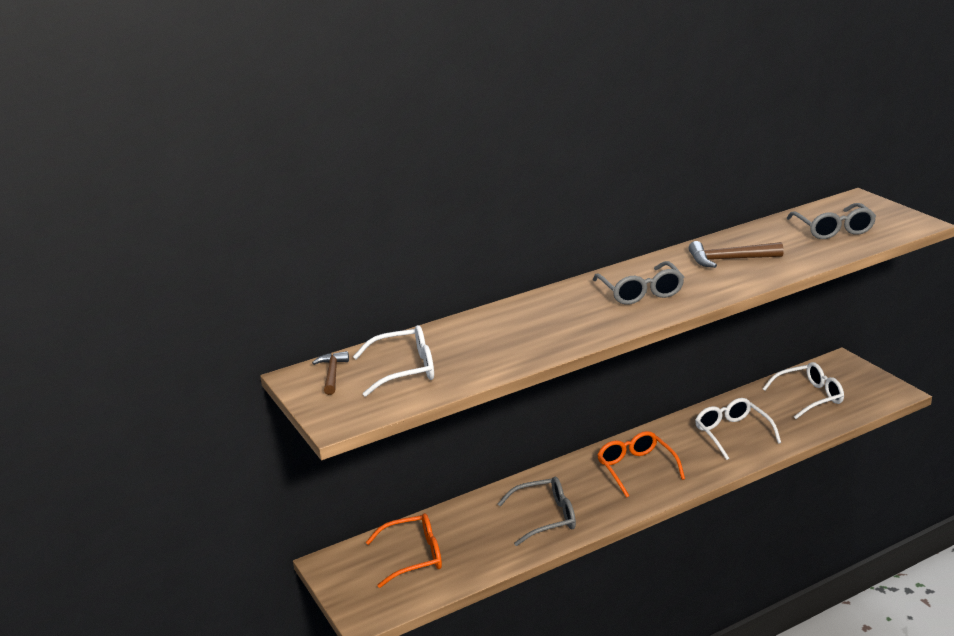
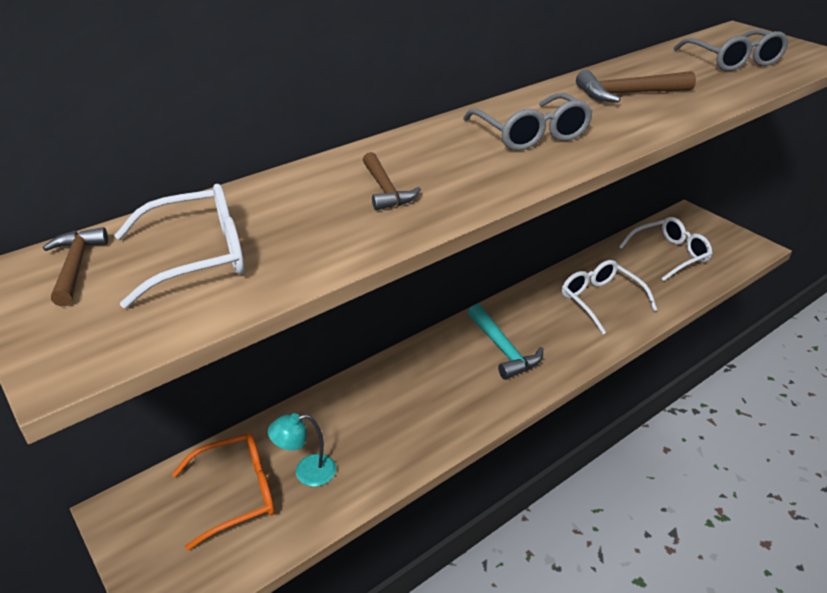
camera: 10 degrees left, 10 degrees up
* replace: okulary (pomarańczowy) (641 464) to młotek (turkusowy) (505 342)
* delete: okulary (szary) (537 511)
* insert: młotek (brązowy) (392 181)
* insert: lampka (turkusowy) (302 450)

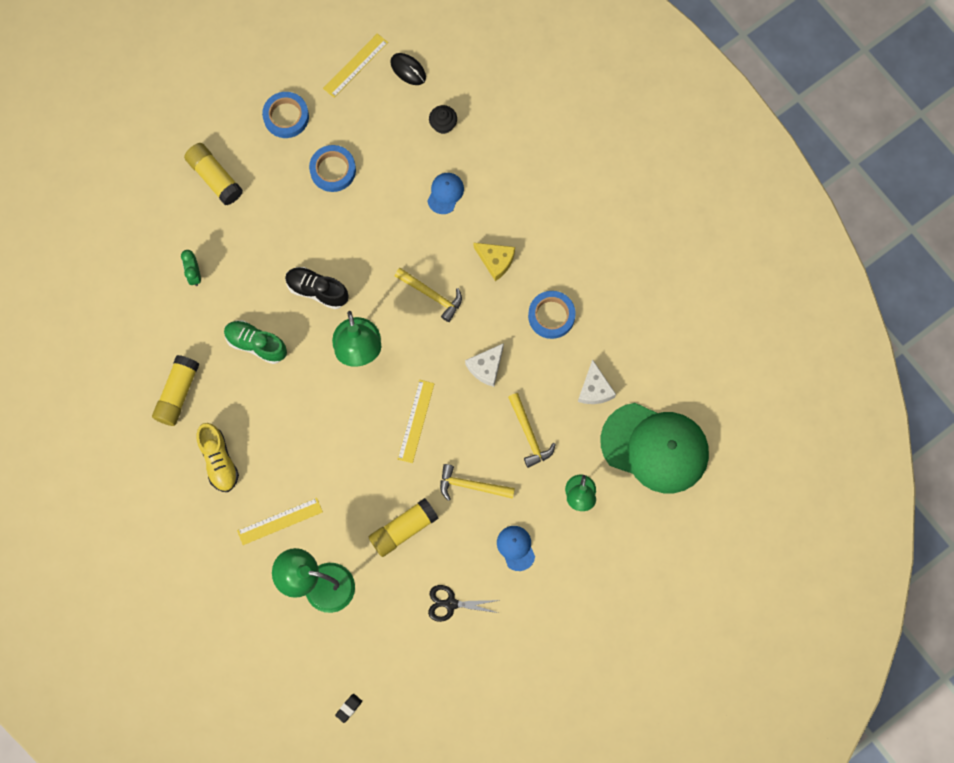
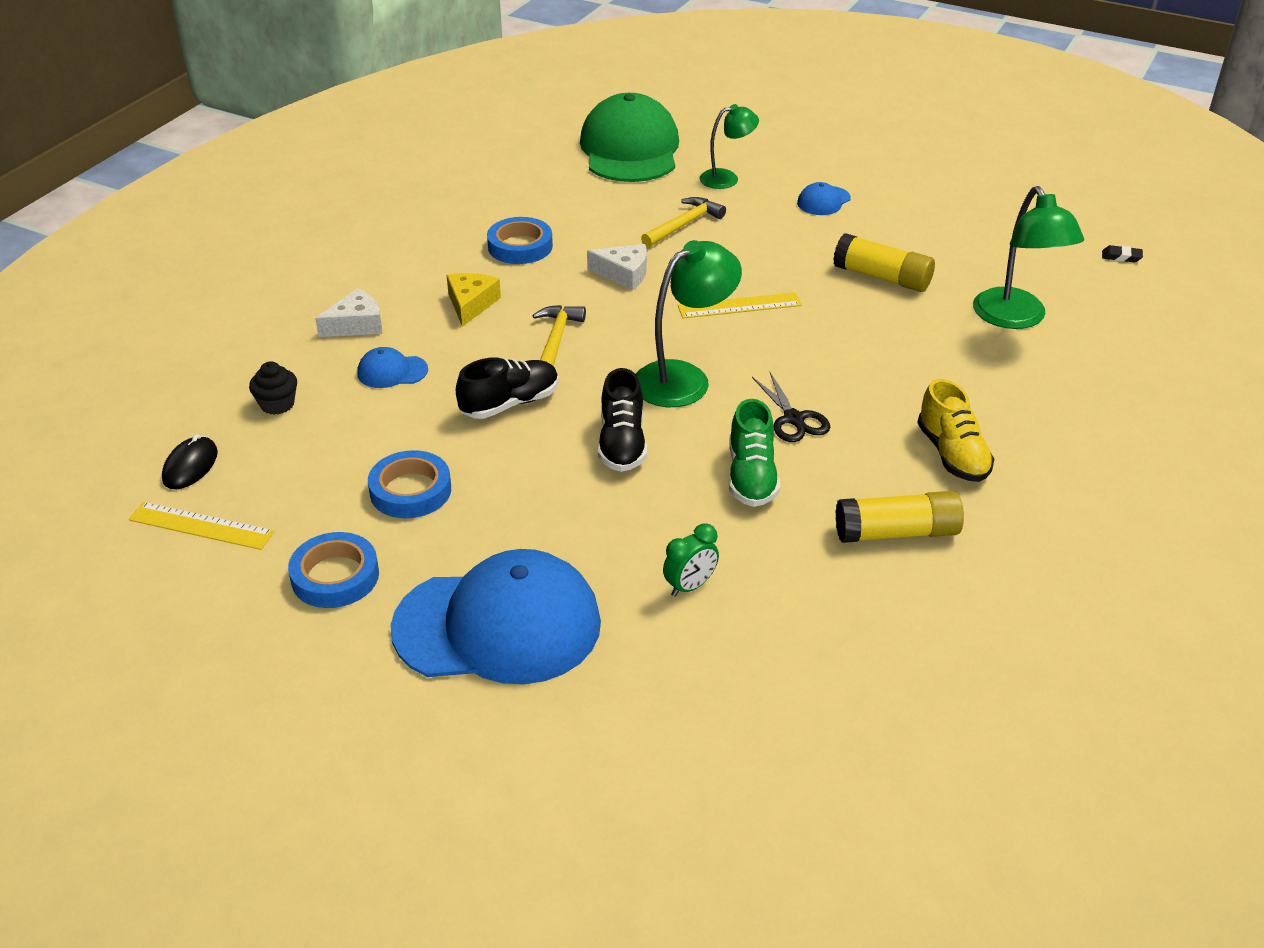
camera: 115 degrees left, 35 degrees down
* replace: klej w sztyfcie (żółty) (213 174) to czapka (niebieski) (495 616)
* move: ser (biały) (597 381) to (348 312)
* rotate: but (żółty) (218 457) = (955 430) 120 degrees clockwise
* delete: młotek (żółty) (477 482)
* delete: linijka (żółty) (280 521)
* move: nożyczki (czarny) (464 603) to (791 407)
* insert: but (czarny) (507 388)

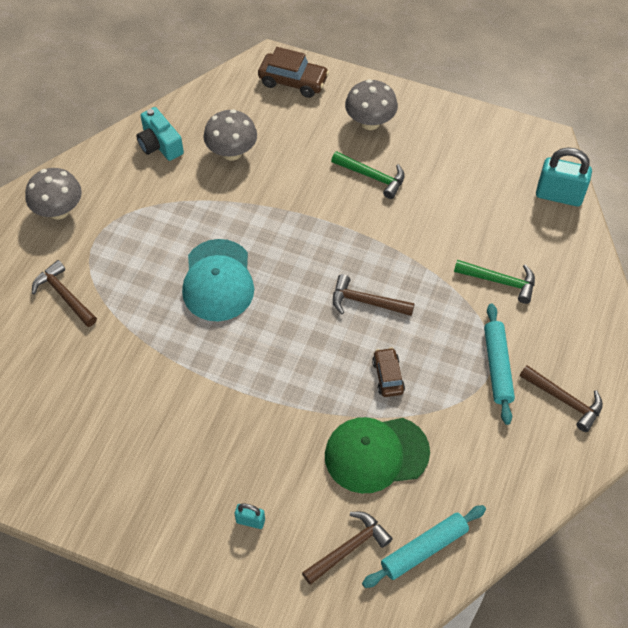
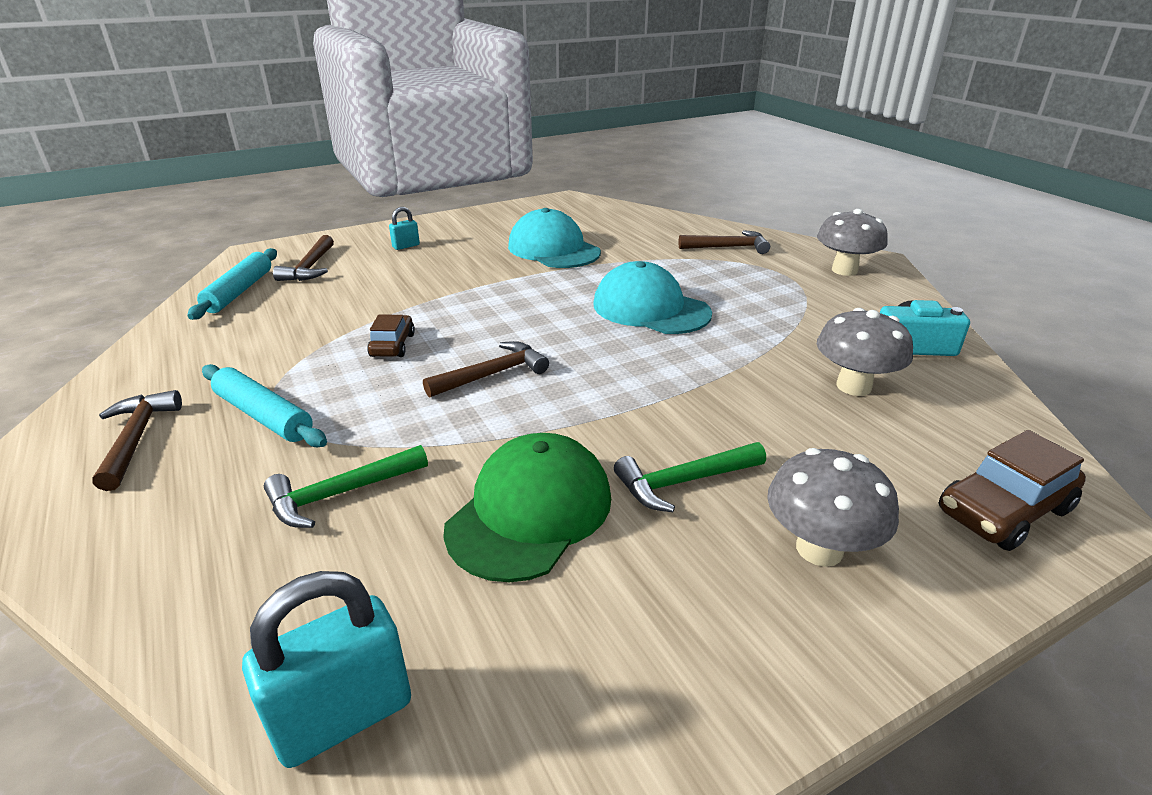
camera: 130 degrees right, 25 degrees down
* rotate: samochód (brązowy) (388 372) = (391 335) 120 degrees counterclockwise
* rotate: młotek (brązowy) (561 398) = (137 440) 90 degrees clockwise
* move: czapka (zielony) (377 455) to (527 507)
* insert: czapka (turkusowy) (554 238)

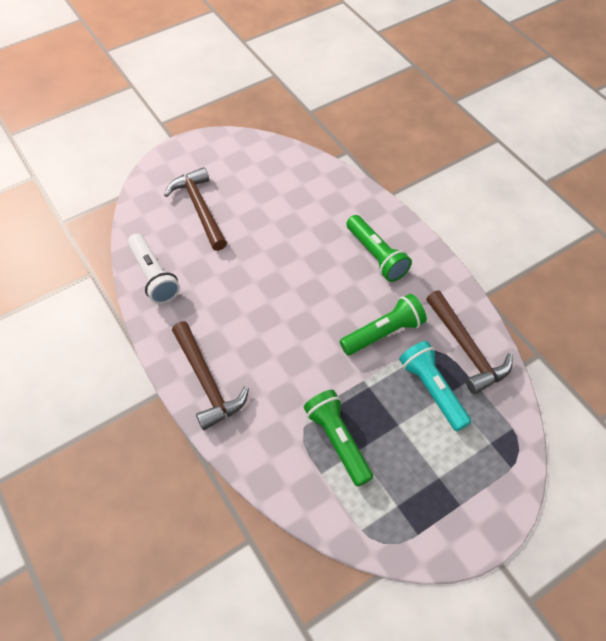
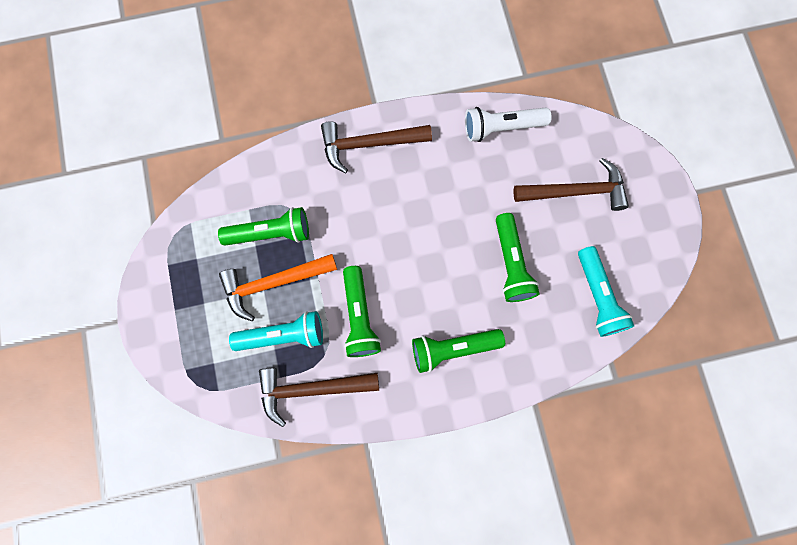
camera: 110 degrees right, 20 degrees up
* insert: latarka (zielony) (518 257)
* insert: latarka (turkusowy) (606 291)
* insert: młotek (pomarańczowy) (278 287)

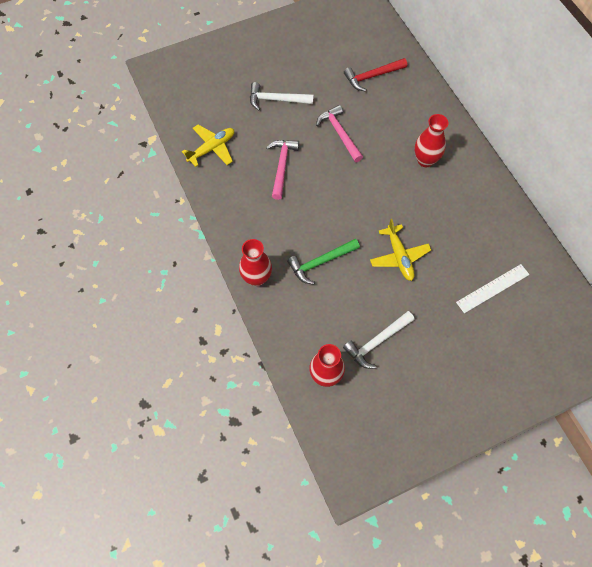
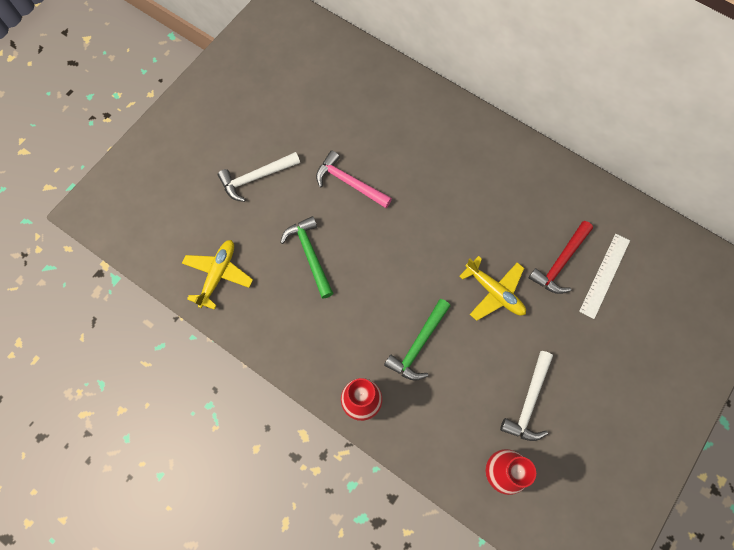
camera: 30 degrees left, 5 degrees up
* move: młotek (czerwony) (375 75) to (560 257)
* delete: wazon (czerwony) (432 140)
* recolor: młotek (różowy) (282 170) to młotek (zielony) (306 257)

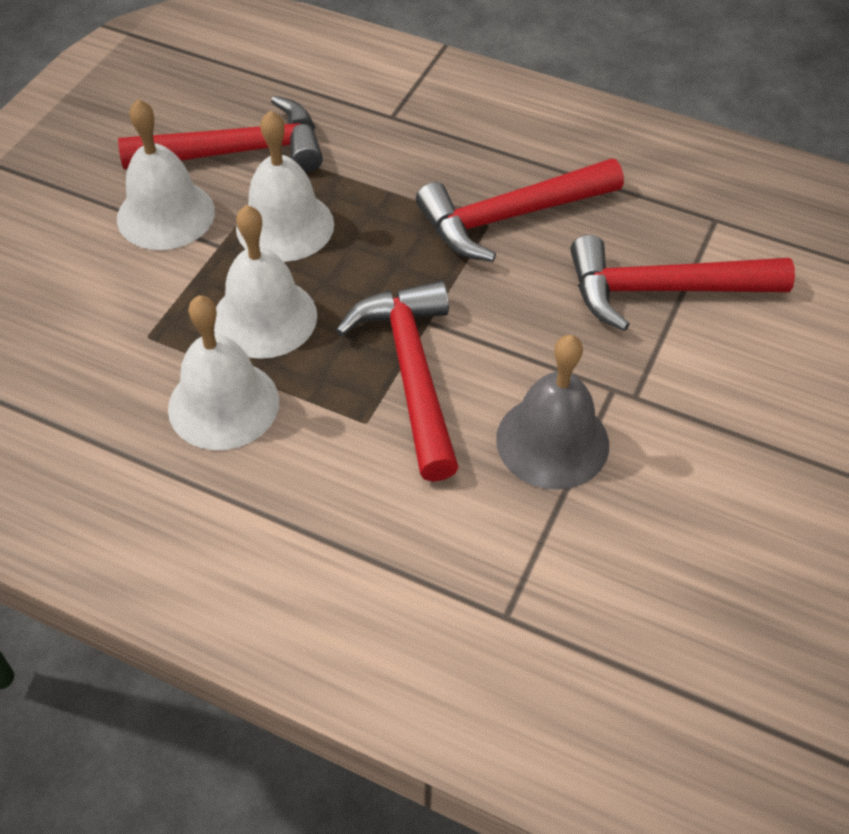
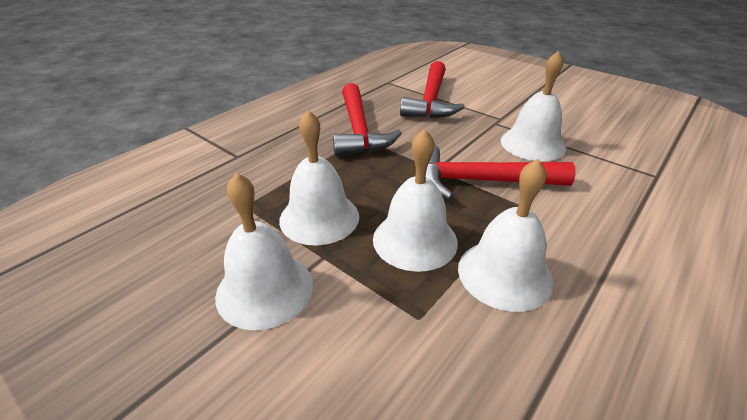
camera: 75 degrees left, 15 degrees down
* delete: młotek (czerwony) (220 134)
* recolor: dzwonek (szary) (552 412) to dzwonek (biały) (533 106)

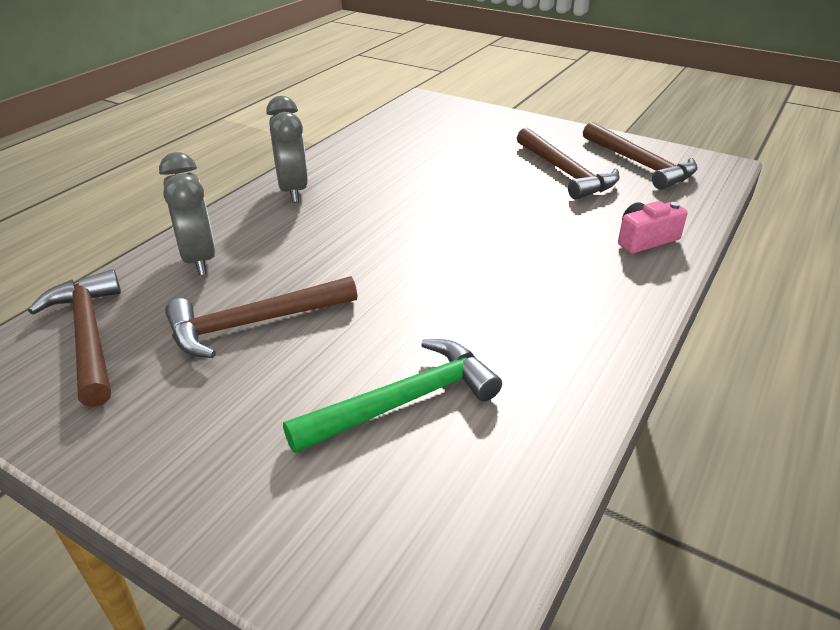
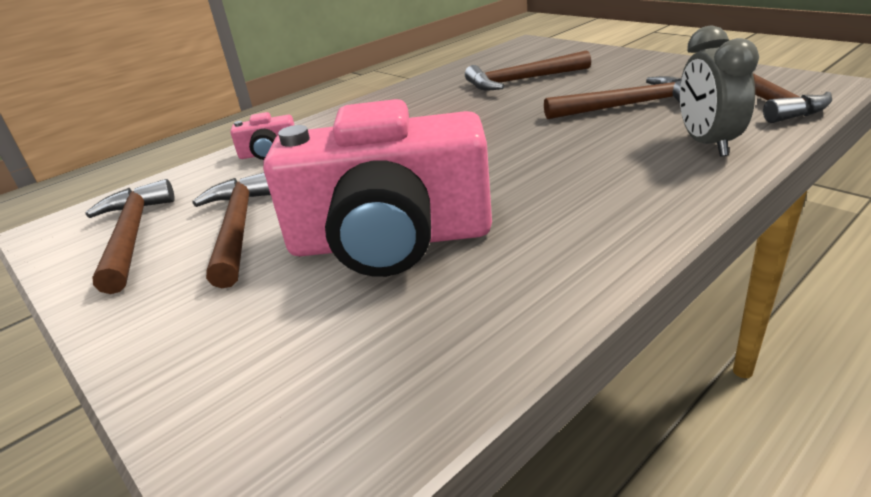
camera: 160 degrees left, 5 degrees down
* delete: budzik (szary) (287 149)
* recolor: młotek (zielony) (392 396) to młotek (brązowy) (528 70)
* insert: aparat fotograficzny (różowy) (377 188)

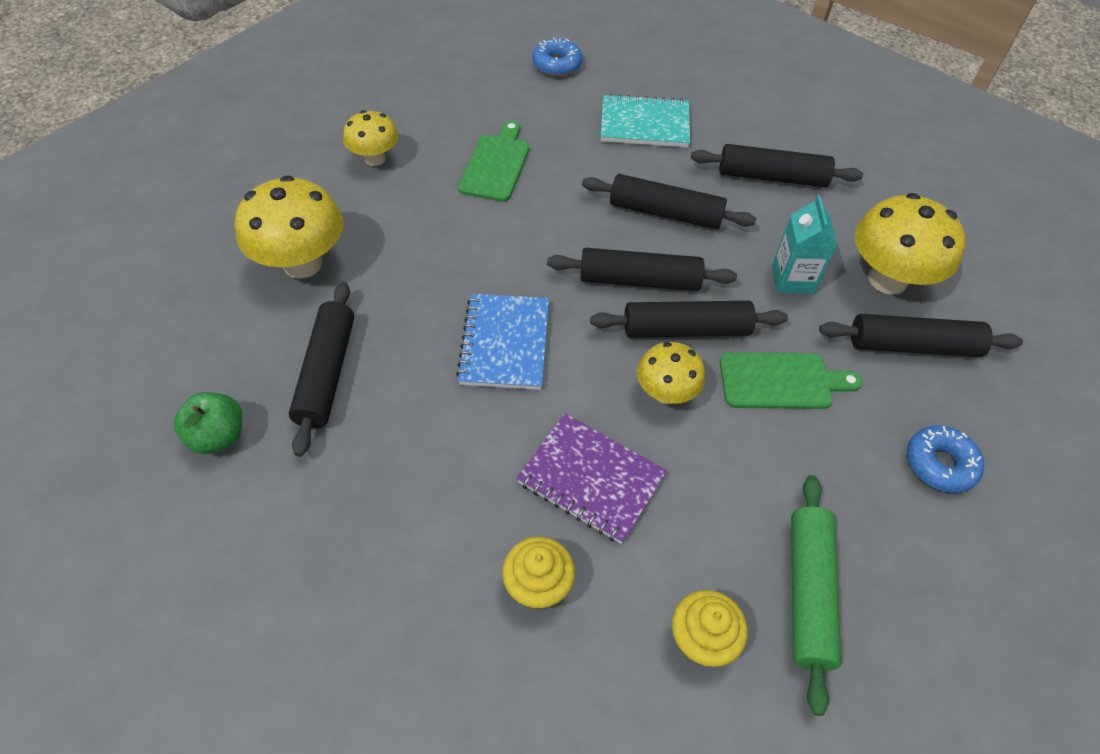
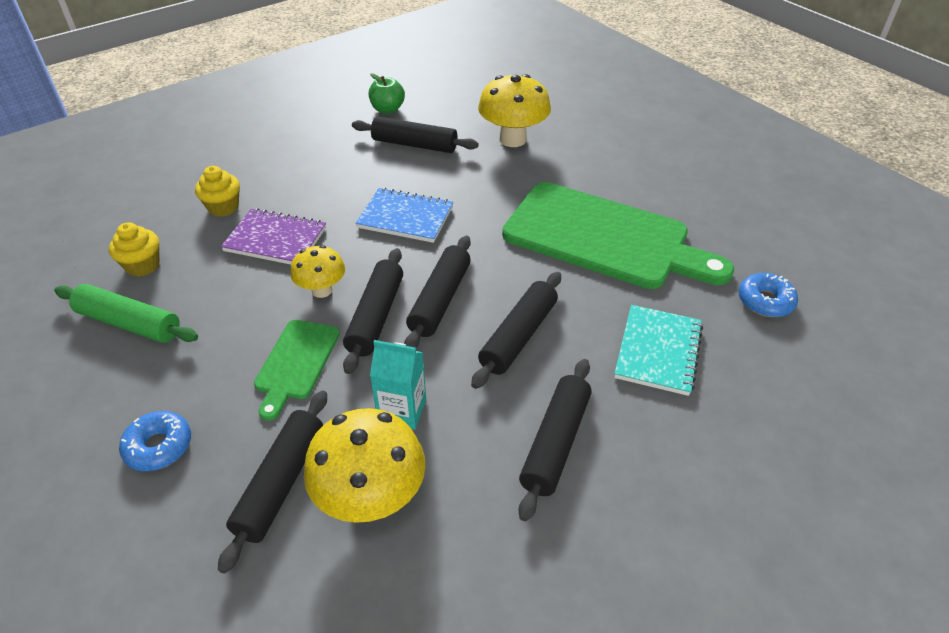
camera: 105 degrees right, 10 degrees down
* delete: grzyb (żółty) (371 138)
* resize: deska do krojenia (zielony) (494 161) = (618 235) x2.11
* rotate: zeszyt (fioletowy) (592 479) = (273 236) 60 degrees clockwise

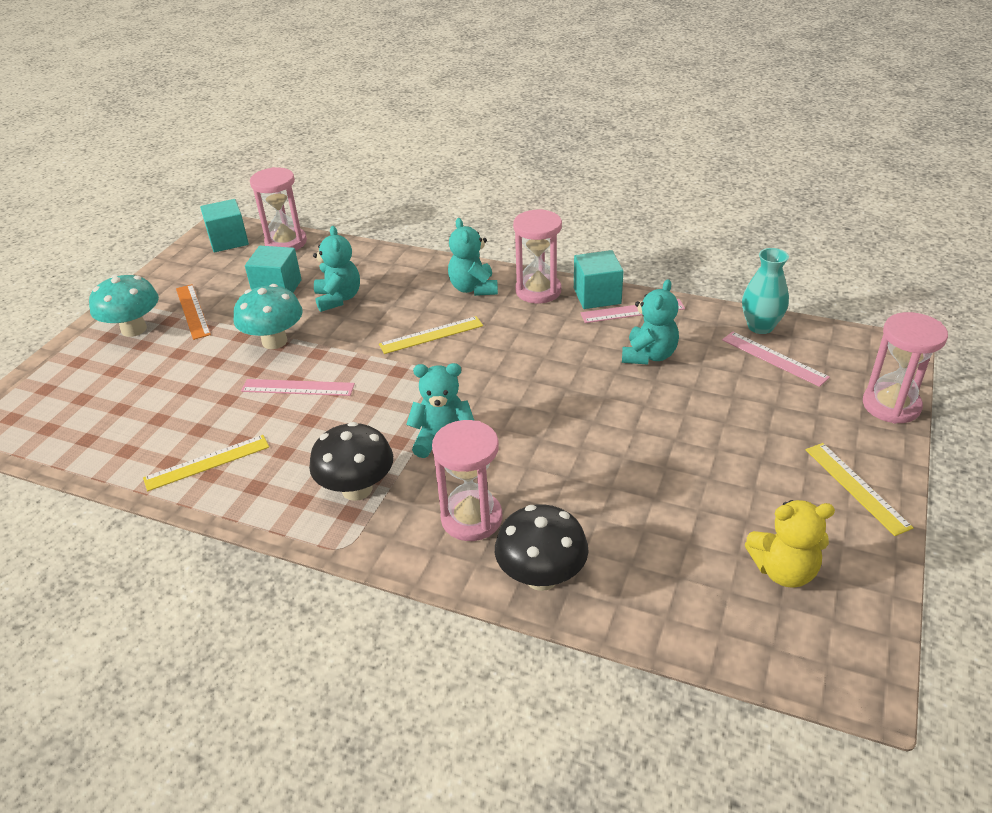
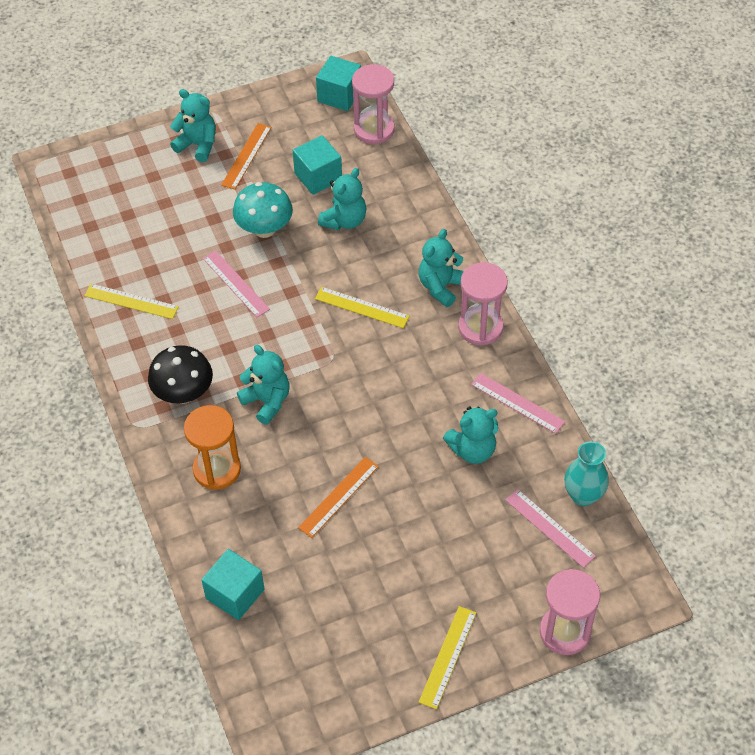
camera: 45 degrees right, 15 degrees up
* move: sześcian (turkusowy) (599 279) to (232 584)
* replace: grzyb (turkusowy) (124 305) to miś (turkusowy) (193 125)
* rotate: linijka (różowy) (776 359) = (550 528) 45 degrees counterclockwise
* recolor: klepsydra (różowy) (467 480) to klepsydra (pomarańczowy) (212 447)
* delete: miś (żółty) (790 543)
* delete: grzyb (czarny) (542 547)
* insert: linijka (pomarańczowy) (338 497)

